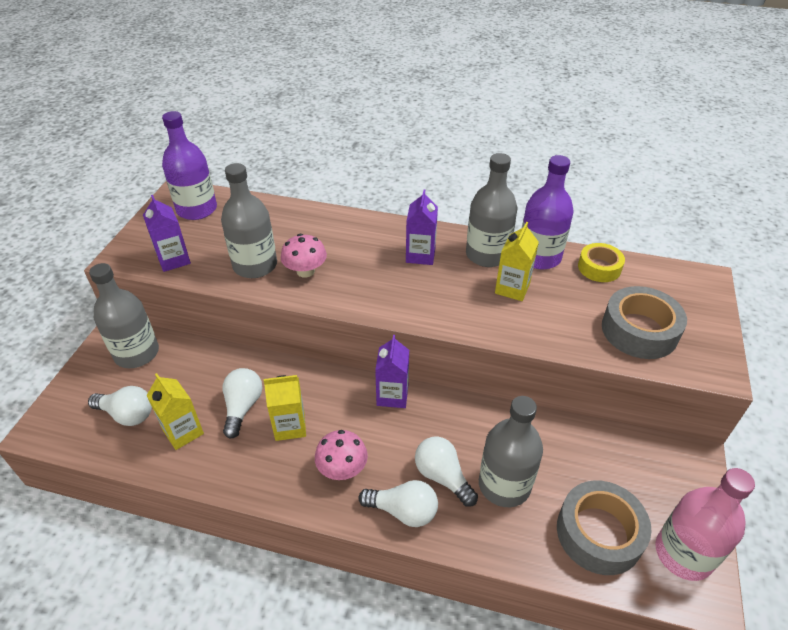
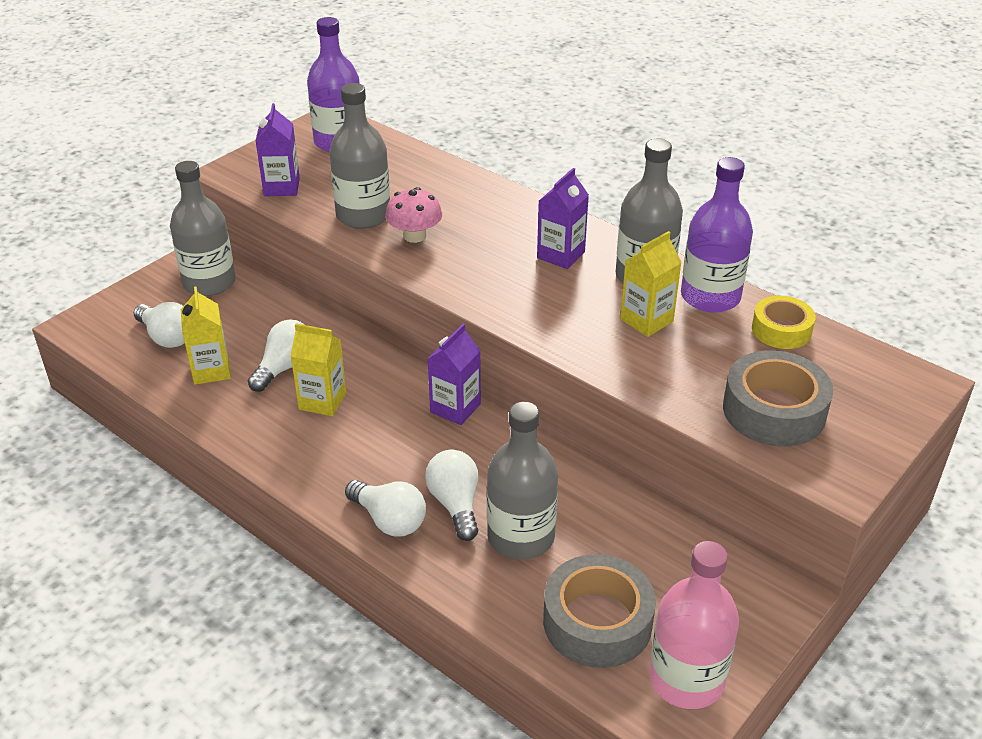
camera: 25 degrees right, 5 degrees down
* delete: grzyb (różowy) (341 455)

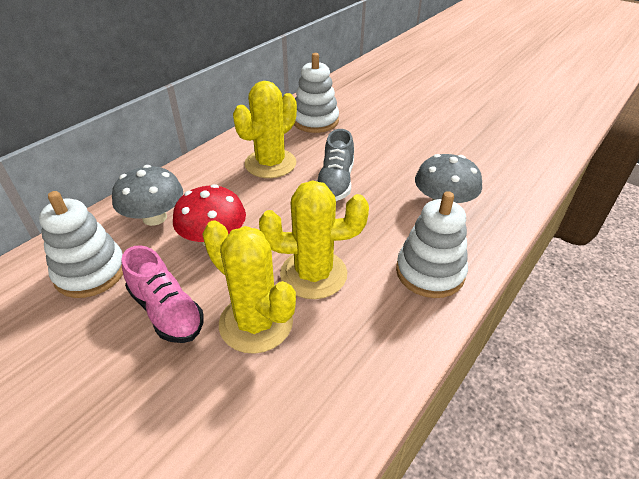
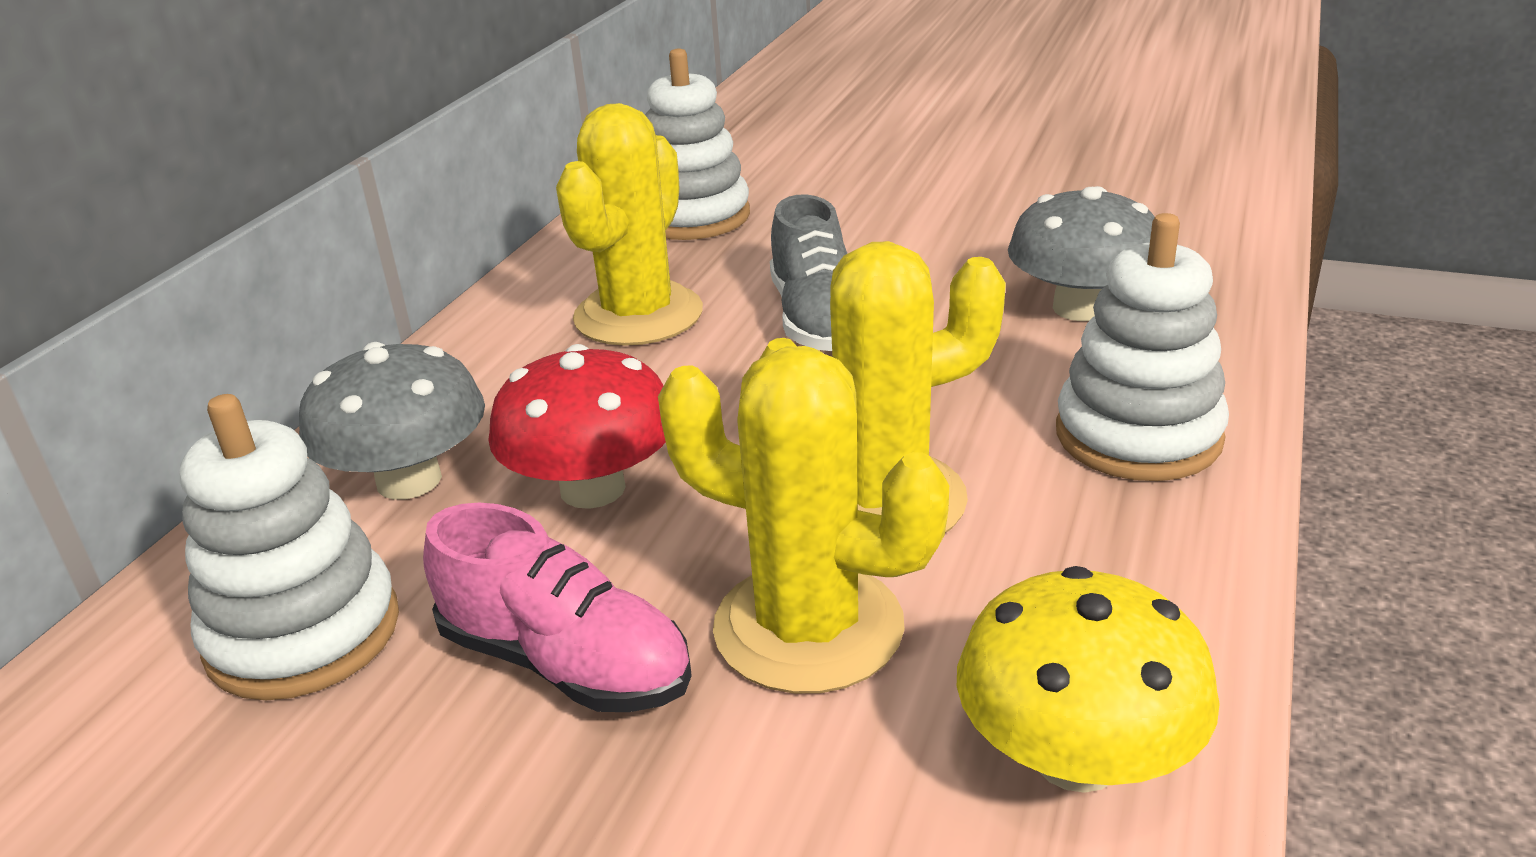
camera: 15 degrees left, 10 degrees down
* insert: grzyb (żółty) (1088 679)

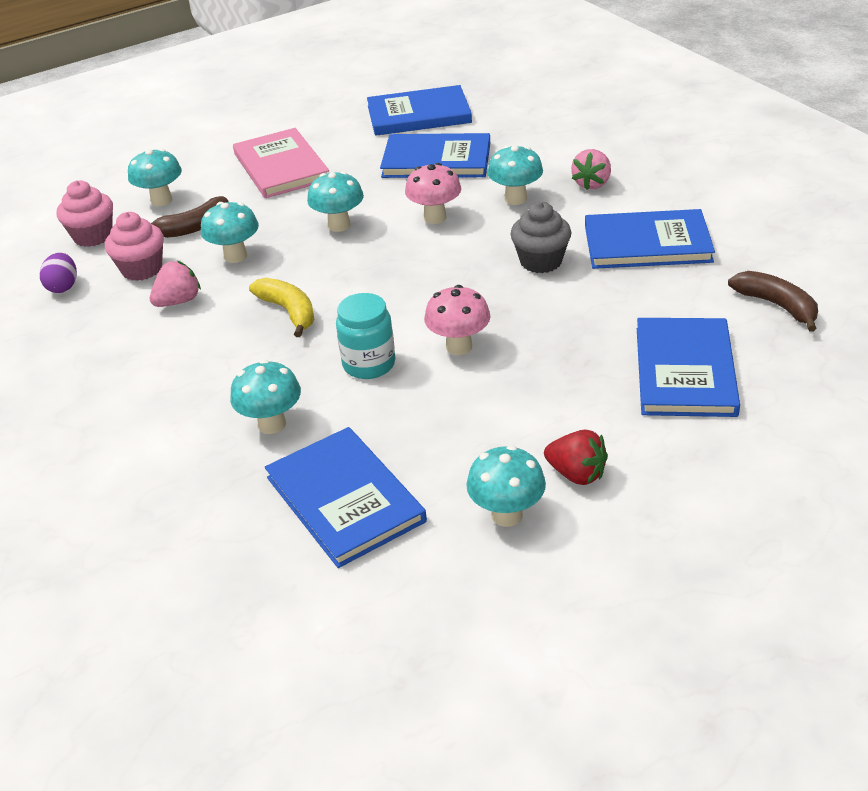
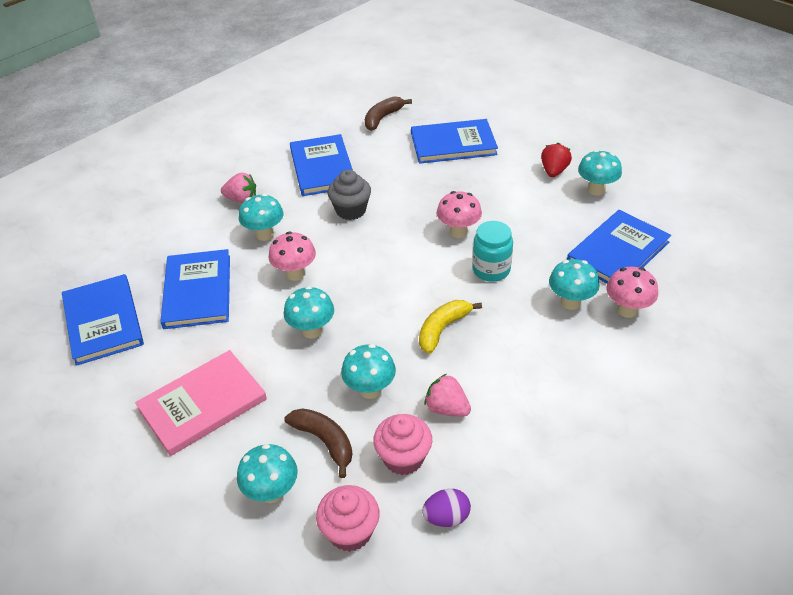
camera: 105 degrees left, 5 degrees up
* insert: grzyb (różowy) (632 292)

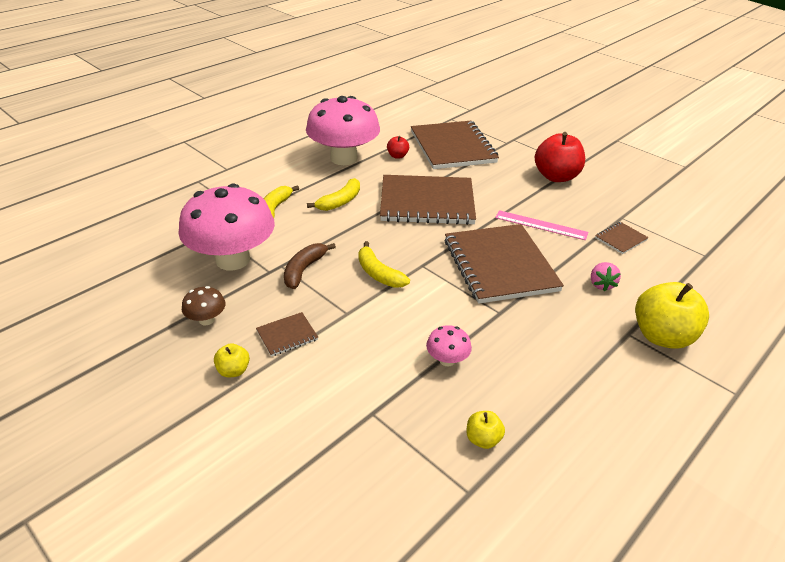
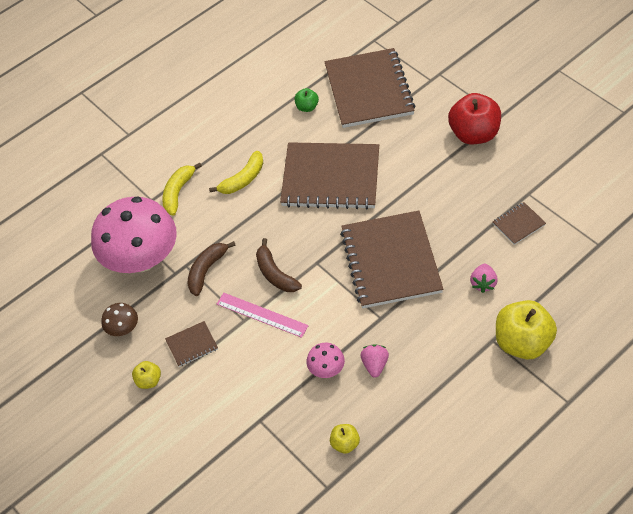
camera: 10 degrees right, 15 degrees up
* delete: grzyb (różowy) (343 130)
* recolor: jabłko (czerwony) (398 147) to jabłko (zielony) (306 100)
* move: linijka (różowy) (541 225) to (263 315)
* recolor: banan (żółty) (384 264) to banan (brązowy) (279 265)
* insert: truskawka (różowy) (375 360)

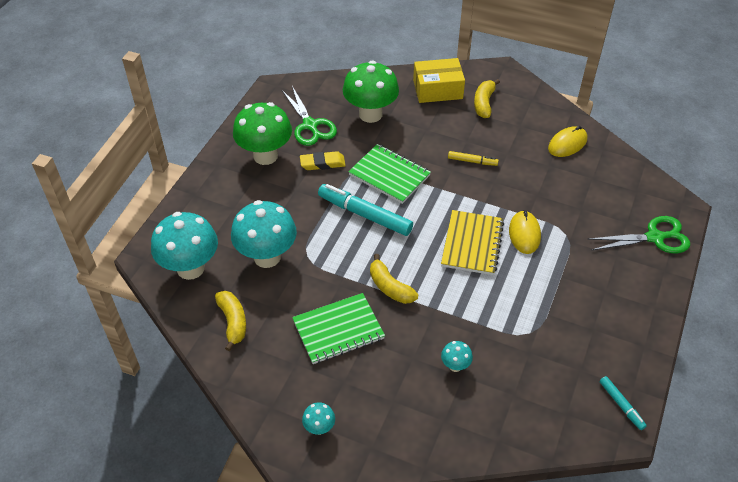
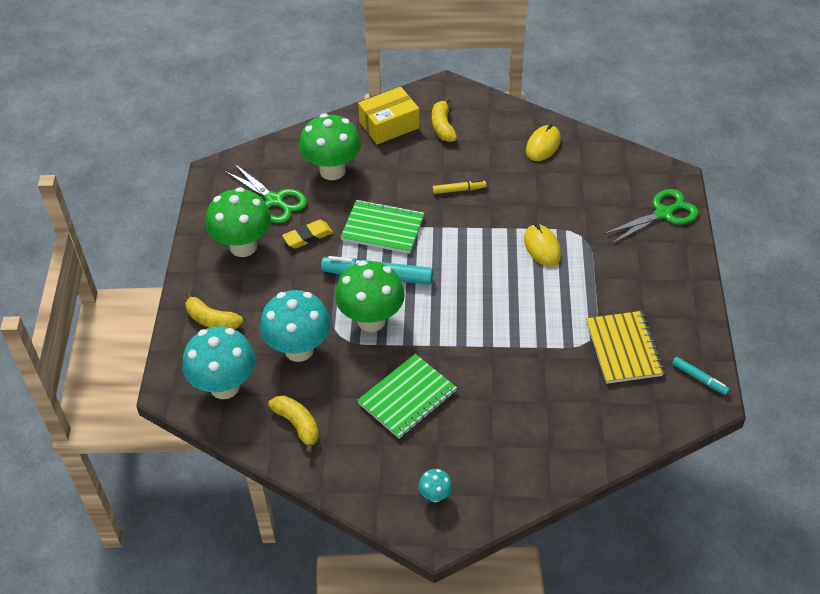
camera: 20 degrees left, 0 degrees up
* move: zeszyt (żółty) (472 242) to (625 347)
* move: banan (żółty) (394 279) to (214 310)
* delete: grzyb (turkusowy) (457 356)
* insert: grzyb (zielony) (370 296)

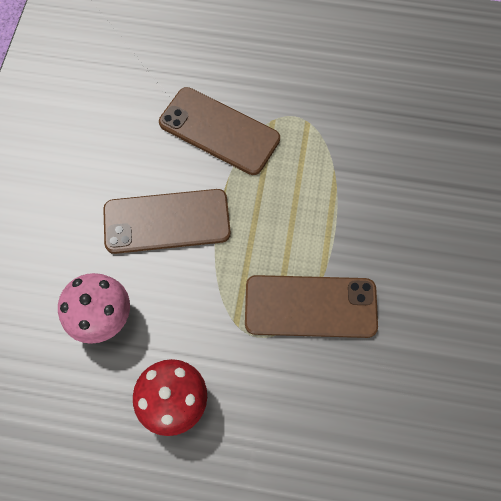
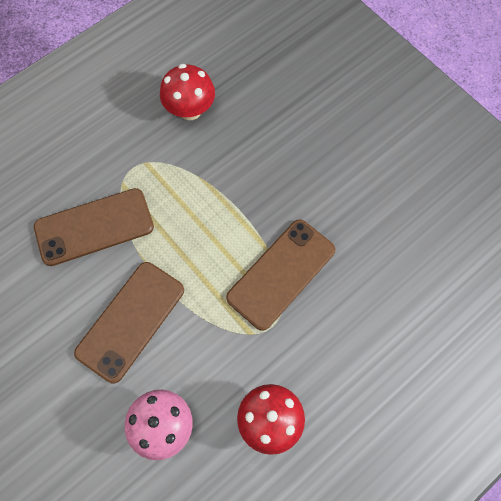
camera: 50 degrees left, 0 degrees up
* insert: grzyb (czerwony) (187 92)

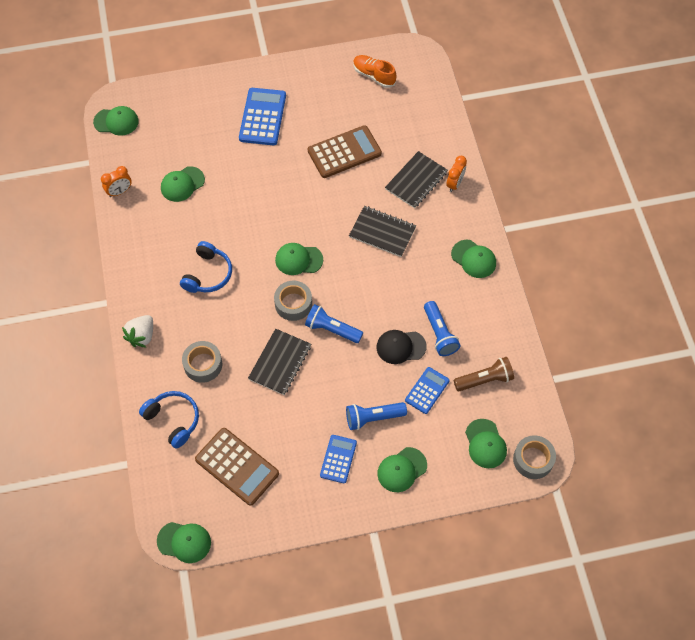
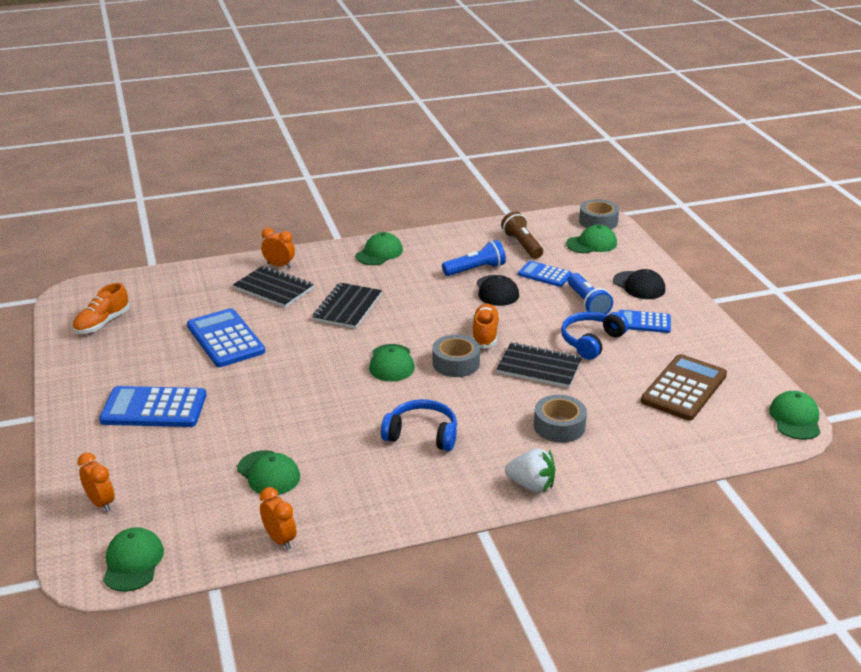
camera: 95 degrees left, 30 degrees down
* recolor: kalkulator (brązowy) (345 151) to kalkulator (niebieski) (226 337)
* replace: latarka (niebieski) (334 323) to but (pomarańczowy) (486 326)
* move: słuchawki (niebieski) (169 419) to (595 336)
* recolor: czapka (zielony) (402 469) to czapka (czarny) (639 284)
* insert: budzik (pomarańczowy) (95 482)

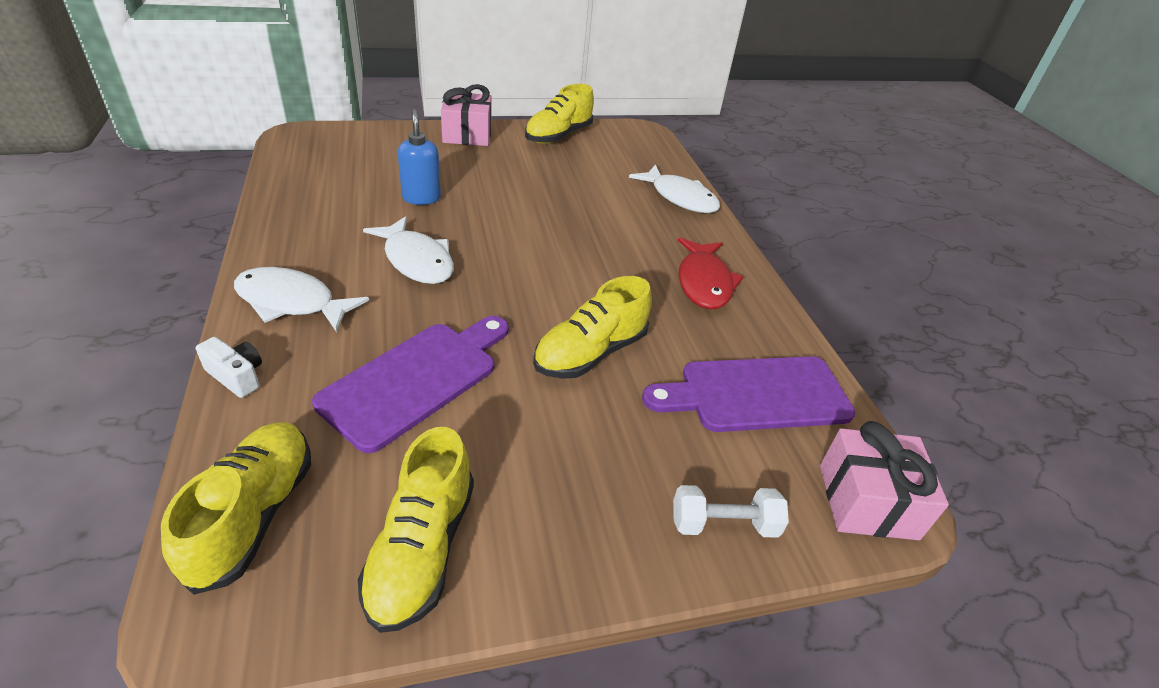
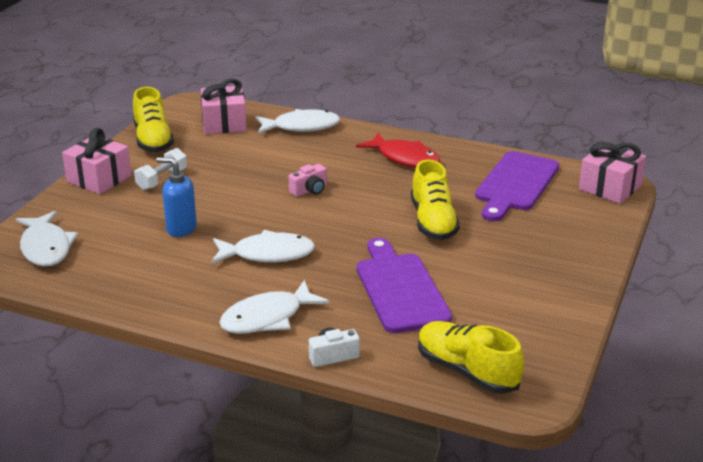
camera: 50 degrees left, 10 degrees down
* delete: but (żółty) (416 530)
* move: hantel (biały) (731 511) to (160 169)
* insert: prezent (różowy) (224 106)
* insert: aparat fotograficzny (różowy) (308 180)
* insert: ryba (biały) (47 239)

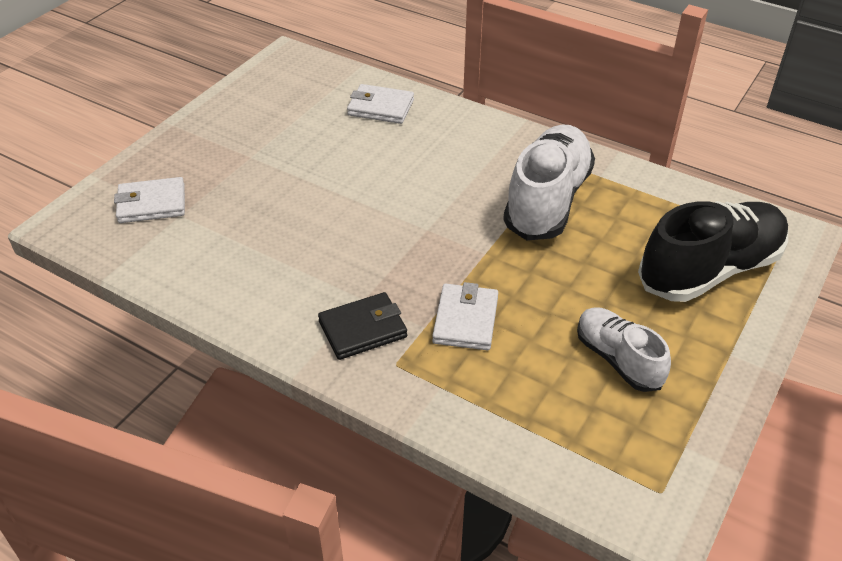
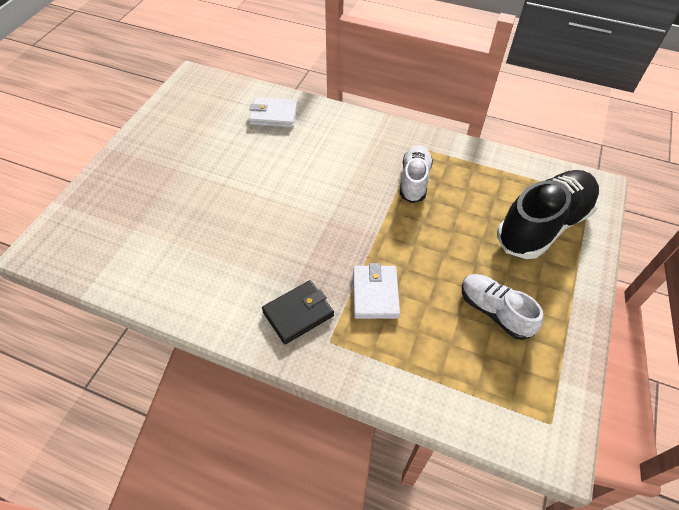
camera: 10 degrees left, 10 degrees up
* resize: but (biały) (549 182) = (416 174) x0.58
* delete: portfel (biały) (149 200)

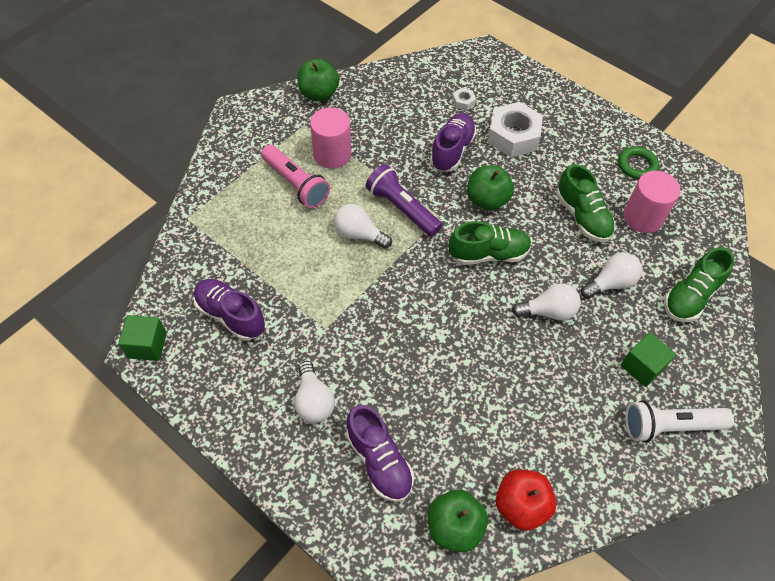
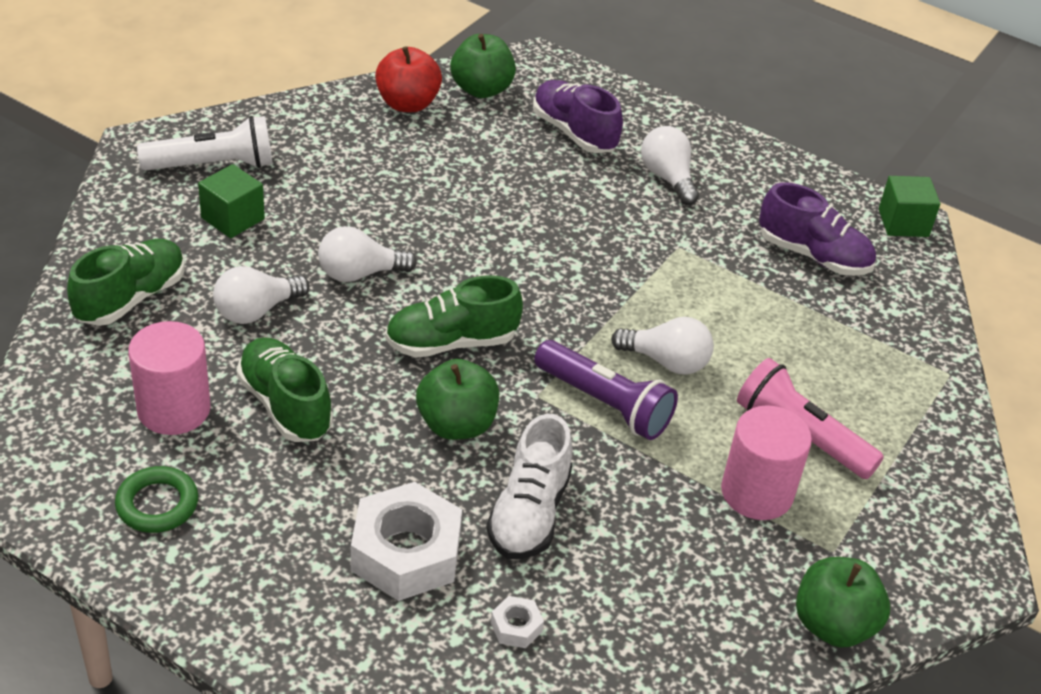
camera: 170 degrees right, 15 degrees down
* recolor: but (fioletowy) (453 142) to but (biały) (529 486)

